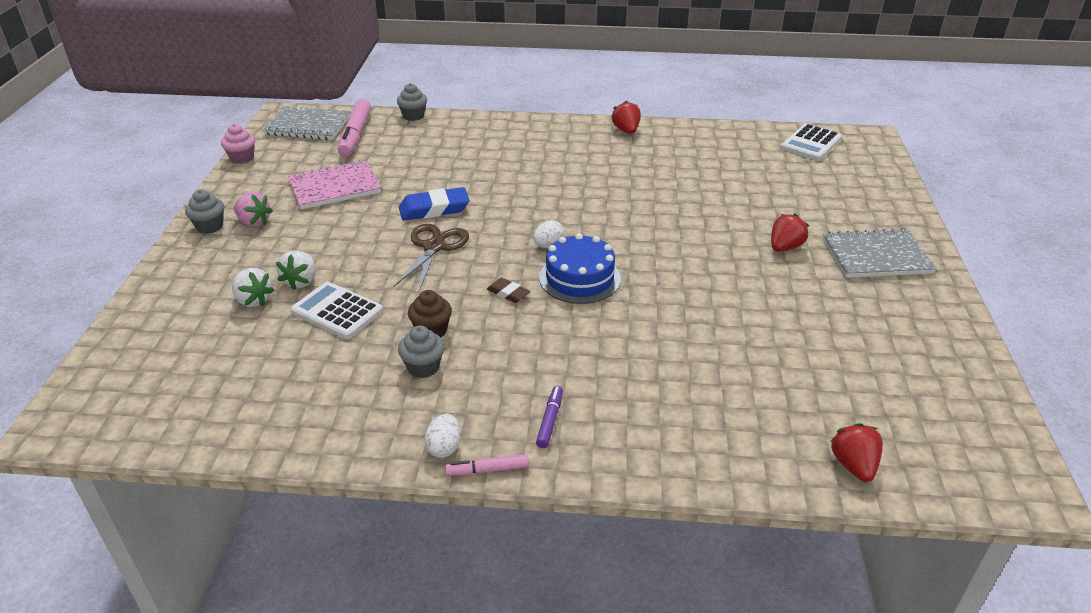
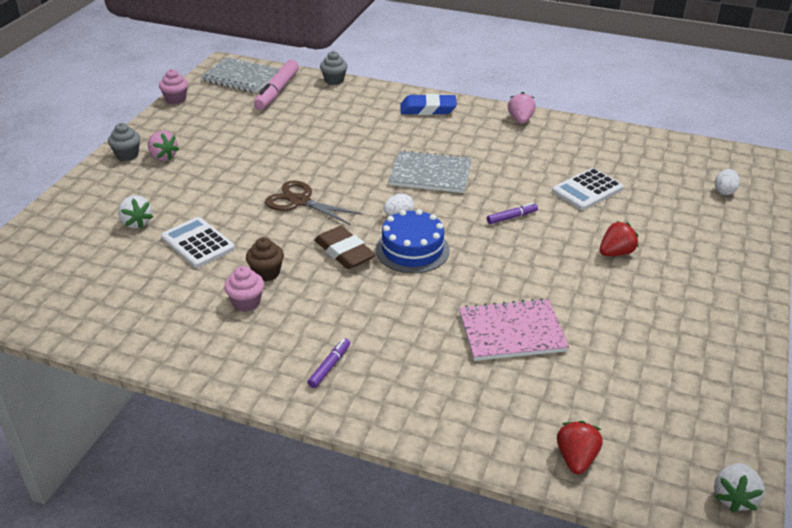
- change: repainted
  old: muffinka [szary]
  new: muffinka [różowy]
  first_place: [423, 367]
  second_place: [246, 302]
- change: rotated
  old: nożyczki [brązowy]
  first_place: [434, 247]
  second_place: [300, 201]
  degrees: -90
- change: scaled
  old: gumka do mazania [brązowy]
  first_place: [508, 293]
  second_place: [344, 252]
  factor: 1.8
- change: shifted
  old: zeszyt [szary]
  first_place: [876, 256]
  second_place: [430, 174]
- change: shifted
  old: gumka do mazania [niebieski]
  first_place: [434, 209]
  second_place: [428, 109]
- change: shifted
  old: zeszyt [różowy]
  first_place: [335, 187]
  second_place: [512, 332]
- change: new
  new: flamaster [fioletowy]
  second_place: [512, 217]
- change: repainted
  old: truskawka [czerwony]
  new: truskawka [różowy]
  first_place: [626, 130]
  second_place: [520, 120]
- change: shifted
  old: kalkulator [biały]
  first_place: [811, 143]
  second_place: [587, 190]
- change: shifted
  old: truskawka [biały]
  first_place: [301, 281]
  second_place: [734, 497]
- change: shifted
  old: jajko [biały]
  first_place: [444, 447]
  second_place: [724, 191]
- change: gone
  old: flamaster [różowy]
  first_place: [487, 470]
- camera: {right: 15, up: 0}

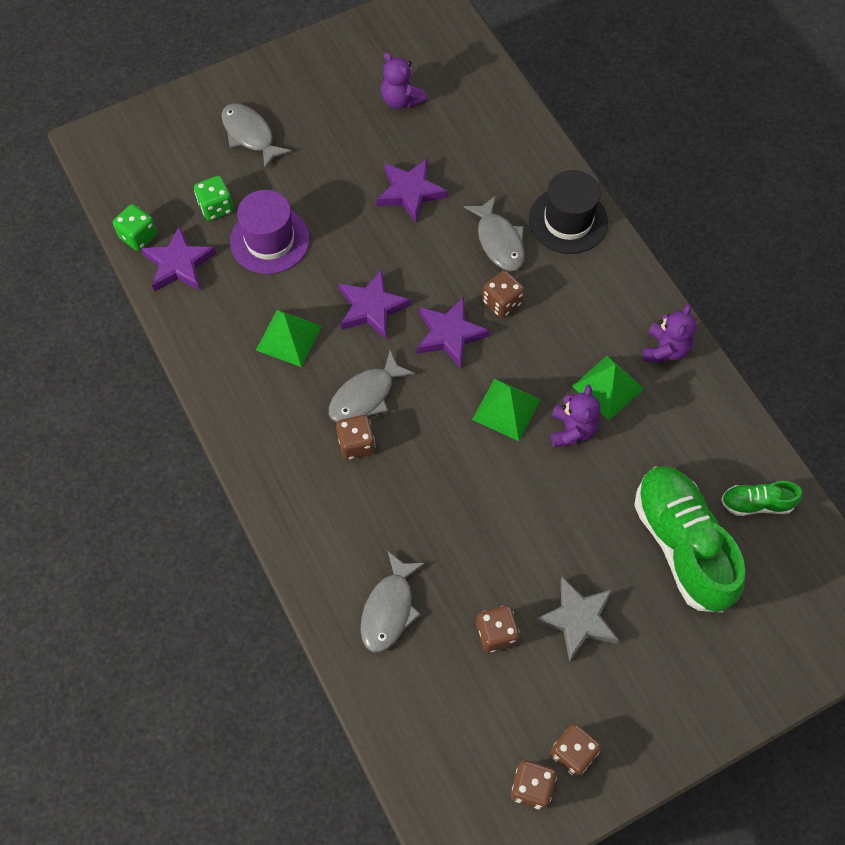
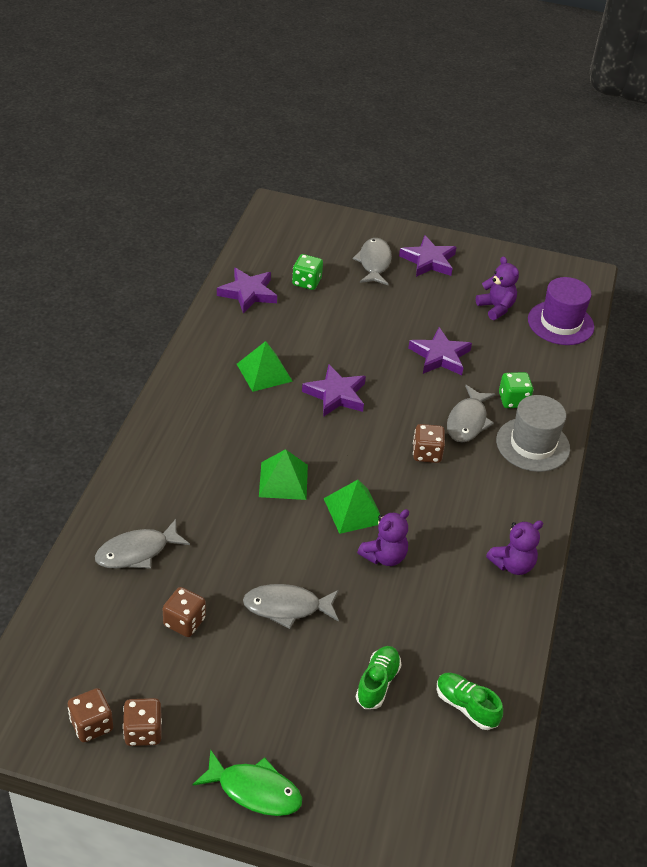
- change: new
  new: ryba [zielony]
  second_place: [254, 790]
- change: shifted
  old: ryba [szary]
  first_place: [365, 395]
  second_place: [287, 607]
- change: shifted
  old: piramida [zielony]
  first_place: [607, 387]
  second_place: [283, 480]
- change: scaled
  old: but [zielony]
  first_place: [682, 545]
  second_place: [377, 683]
  factor: 0.48
- change: shifted
  old: gwiazda [fioletowy]
  first_place: [449, 334]
  second_place: [428, 261]
- change: rotated
  old: miś [fioletowy]
  first_place: [401, 100]
  second_place: [496, 308]
  degrees: 150
- change: repainted
  old: kapelusz [czarny]
  new: kapelusz [szary]
  first_place: [568, 220]
  second_place: [532, 444]
- change: shifted
  old: kostka do gry [zielony]
  first_place: [138, 236]
  second_place: [513, 400]
- change: shifted
  old: kapelusz [fioletowy]
  first_place: [270, 240]
  second_place: [560, 323]
- change: gone
  old: kostka do gry [brązowy]
  first_place: [356, 444]
- change: gone
  old: gwiazda [szary]
  first_place: [578, 620]
- camera: {right: 40, up: -20}

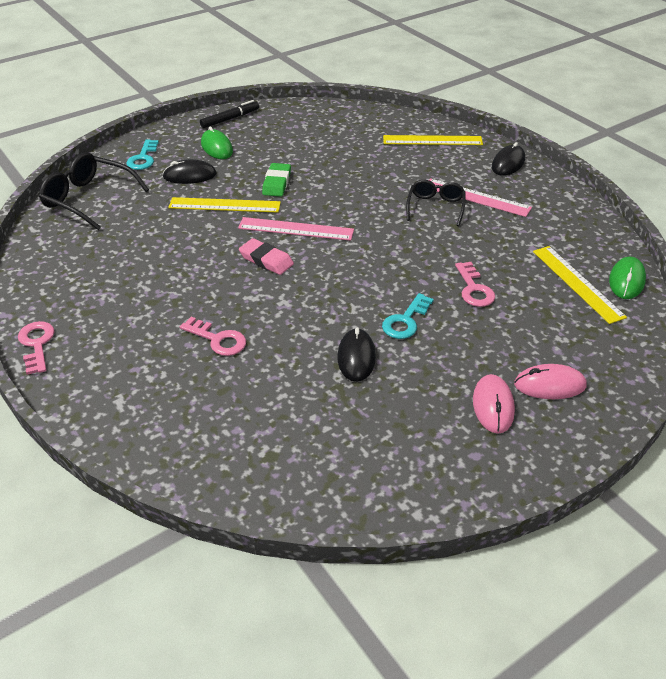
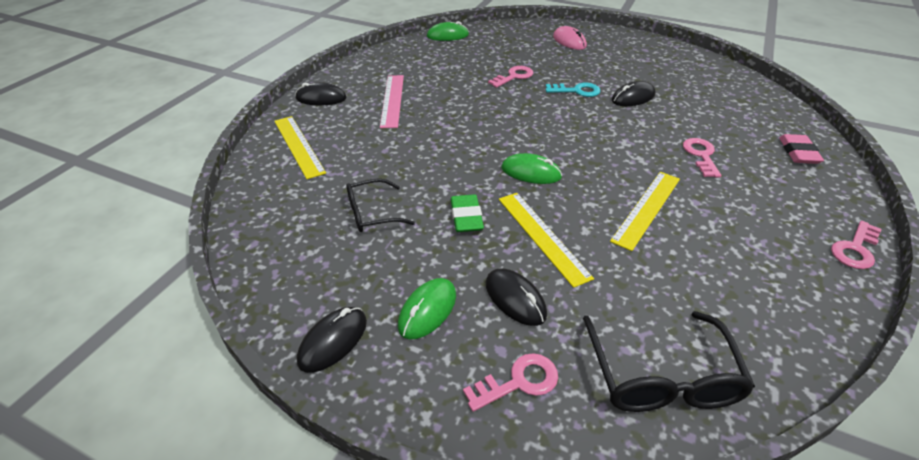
- change: swapped
  old: flamaster [czarny]
  new: myszka [czarny]
  first_place: [230, 119]
  second_place: [333, 341]
- change: shifted
  old: okulary [czarny]
  first_place: [435, 207]
  second_place: [371, 213]
- change: rotated
  old: gumka do mazania [zielony]
  first_place: [277, 183]
  second_place: [466, 217]
  degrees: -75
- change: repainted
  old: klucz [turkusowy]
  new: klucz [różowy]
  first_place: [143, 158]
  second_place: [519, 381]
- change: swapped
  old: linijka [różowy]
  new: myszka [zielony]
  first_place: [296, 229]
  second_place: [531, 172]
- change: shifted
  old: linijka [żółty]
  first_place: [577, 283]
  second_place: [646, 208]
- change: shifted
  old: gumka do mazania [różowy]
  first_place: [266, 260]
  second_place: [798, 152]
- change: gone
  old: myszka [różowy]
  first_place: [493, 406]
- camera: {right: -120, up: 0}

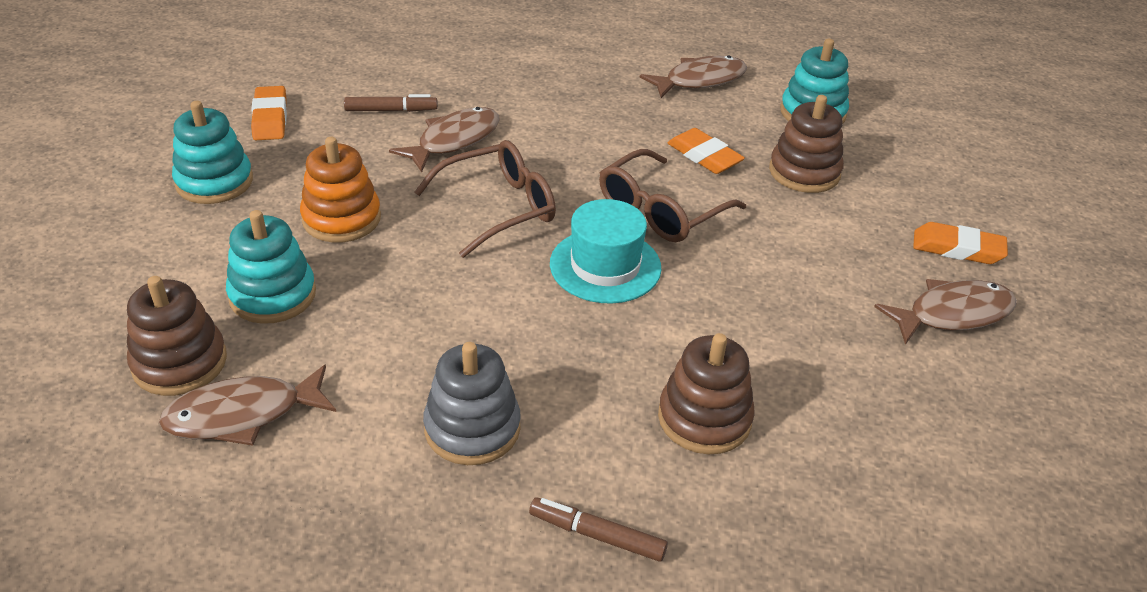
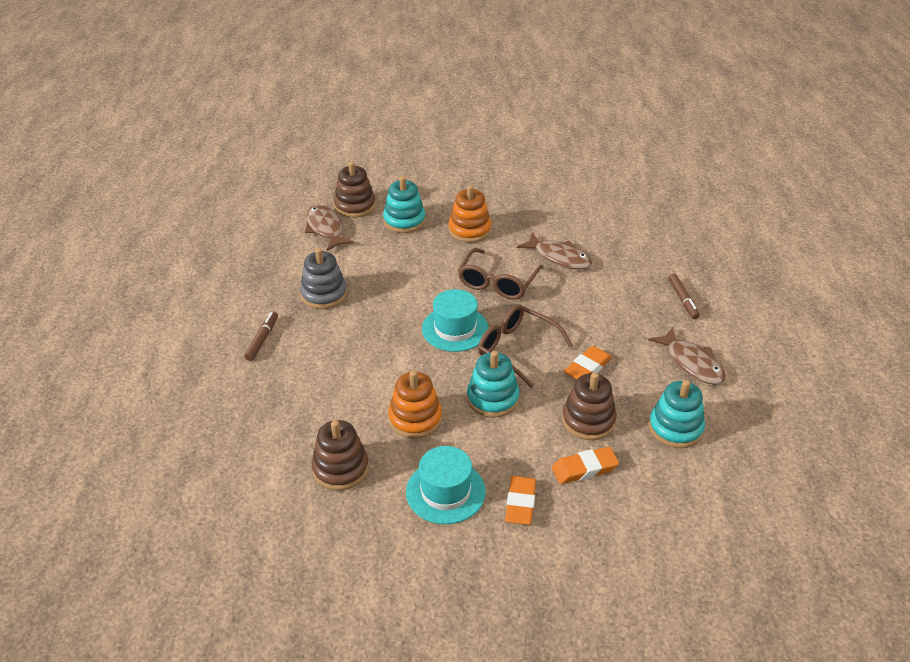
- change: shifted
  old: zabawka nakładanka [brązowy]
  first_place: [704, 418]
  second_place: [340, 468]
- change: new
  new: zabawka nakładanka [pomarańczowy]
  second_place: [415, 419]
- change: swapped
  old: ryba [brązowy]
  new: kapelusz [turkusowy]
  first_place: [952, 314]
  second_place: [445, 491]
- change: rotated
  old: okulary [brązowy]
  first_place: [499, 207]
  second_place: [497, 283]
  degrees: 60
- change: shifted
  old: zabawka nakładanka [turkusowy]
  first_place: [214, 182]
  second_place: [492, 398]
- change: shifted
  old: gumka do mazania [pomarańczowy]
  first_place: [270, 118]
  second_place: [584, 469]
- change: shifted
  old: flamaster [brązowy]
  first_place: [391, 110]
  second_place: [683, 300]
- camera: {right: 85, up: 0}

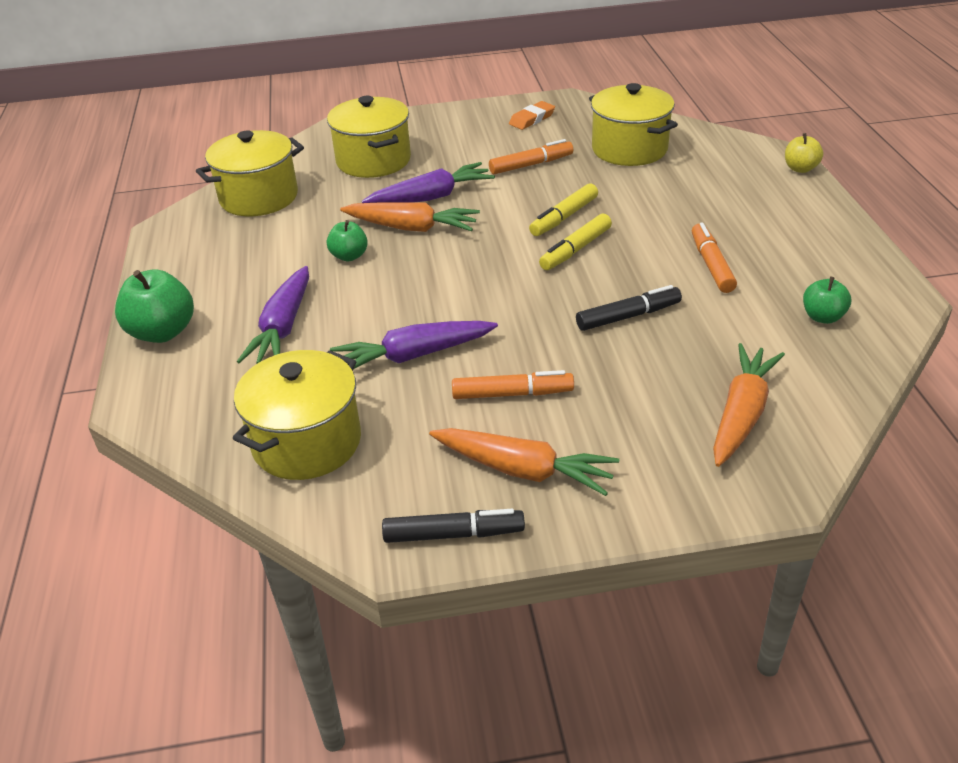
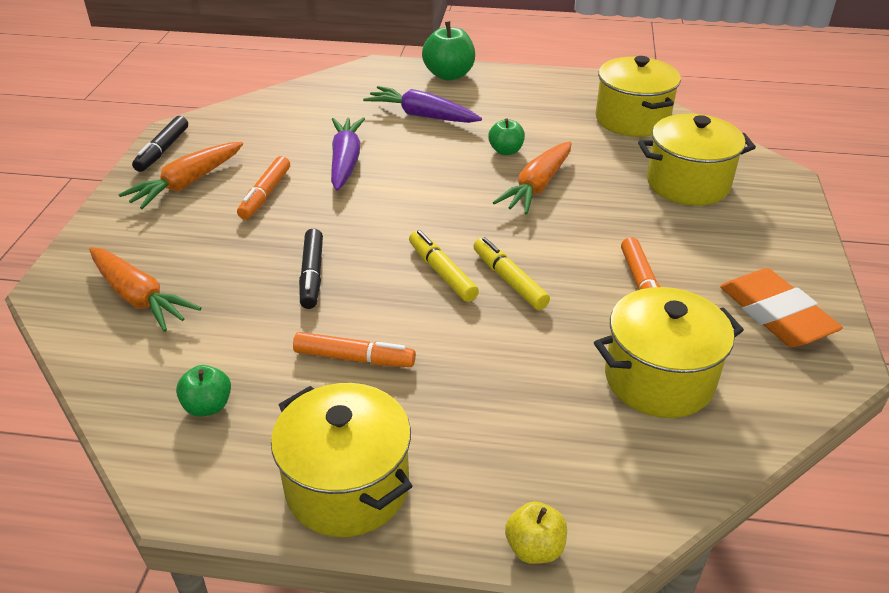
- change: shifted
  old: garnek [żółty]
  first_place: [307, 442]
  second_place: [347, 486]
- change: scaled
  old: gumka do mazania [pomarańczowy]
  first_place: [532, 119]
  second_place: [776, 314]
  factor: 1.73
- change: gone
  old: marchewka [fioletowy]
  first_place: [431, 197]
- camera: {right: 105, up: 0}

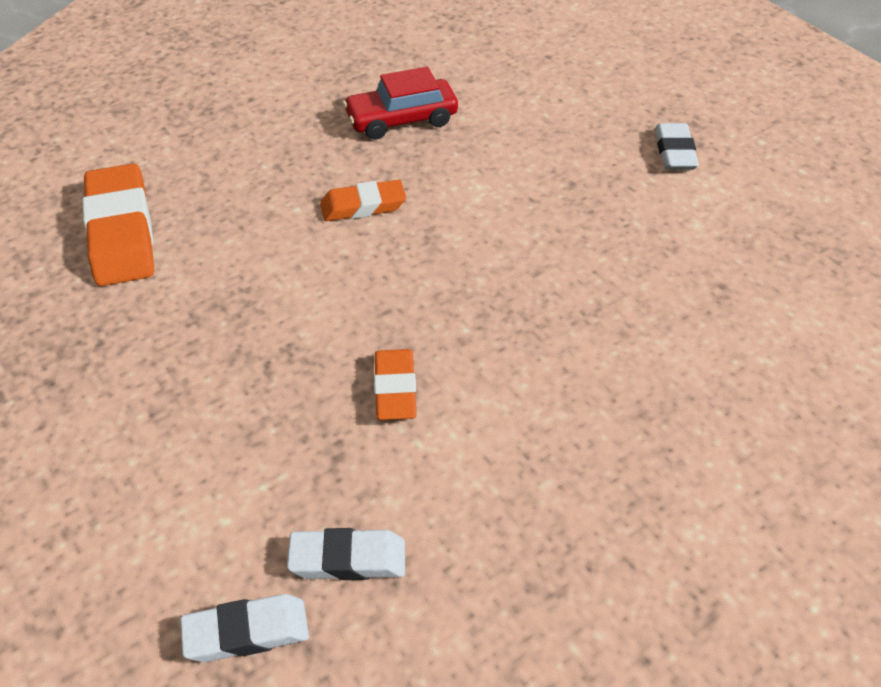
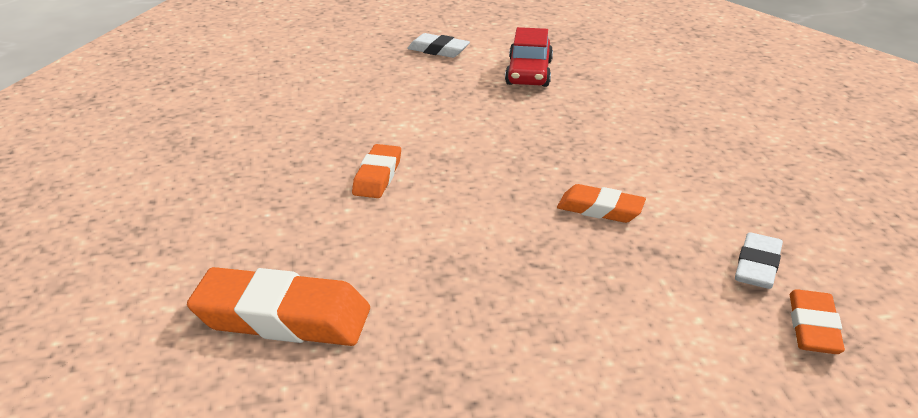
- change: shifted
  old: samochód [czerwony]
  first_place: [401, 120]
  second_place: [529, 73]
- change: repainted
  old: gumka do mazania [biały]
  new: gumka do mazania [pomarańczowy]
  first_place: [246, 632]
  second_place: [813, 328]
- camera: {right: -65, up: -15}

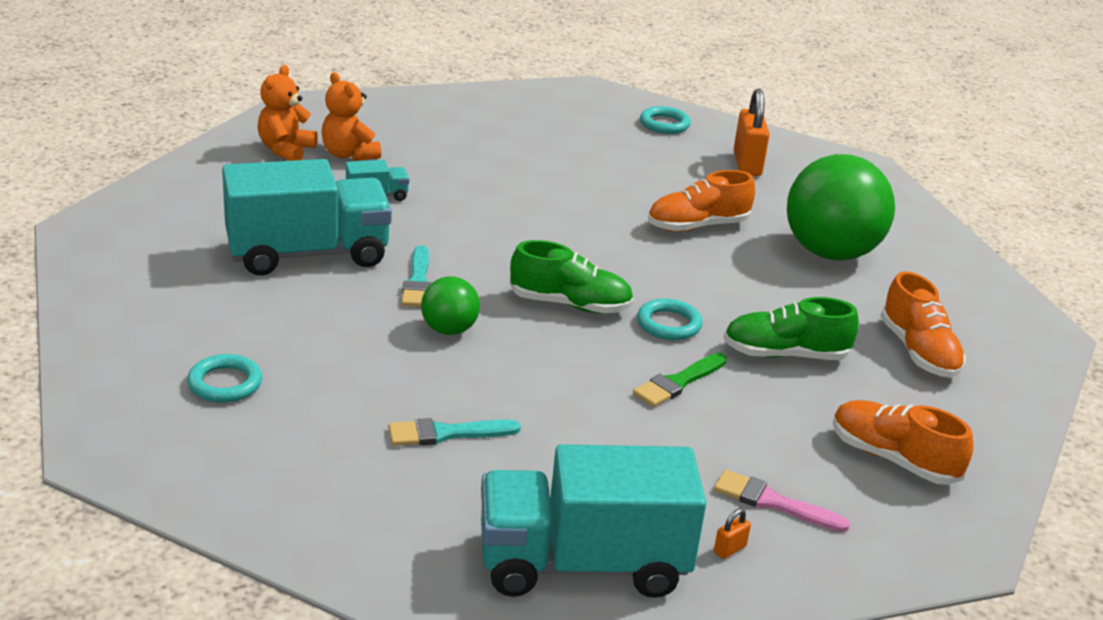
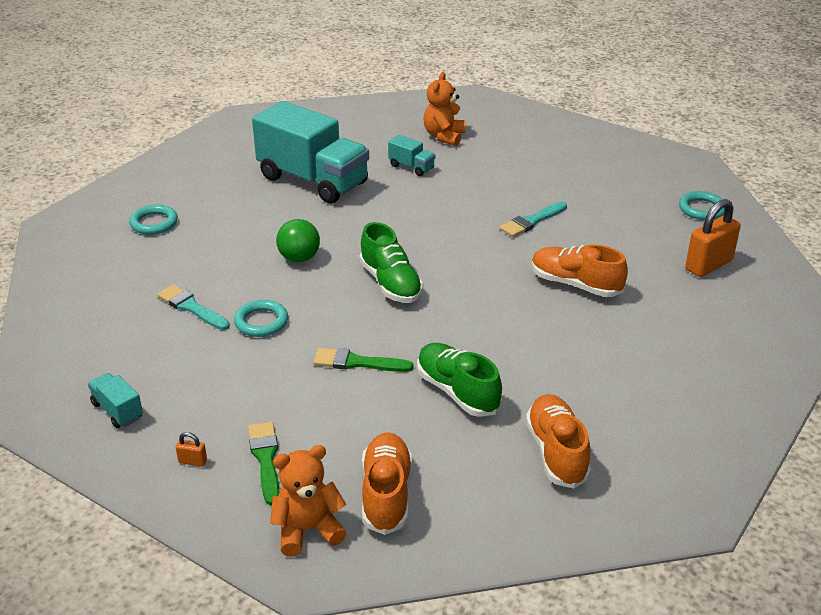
- change: scaled
  old: ciężarówka [turkusowy]
  first_place: [582, 564]
  second_place: [117, 411]
  factor: 0.41
- change: shifted
  old: pierścień [turkusowy]
  first_place: [669, 324]
  second_place: [261, 322]
- change: repainted
  old: pędzel [różowy]
  new: pędzel [zielony]
  first_place: [773, 502]
  second_place: [266, 459]
- change: shifted
  old: miś [pomarańczowy]
  first_place: [286, 150]
  second_place: [308, 530]
- change: shifted
  old: pędzel [turkusowy]
  first_place: [418, 281]
  second_place: [531, 221]
- change: rotated
  old: but [pomarańczowy]
  first_place: [918, 352]
  second_place: [556, 452]
  degrees: 135
- change: gone
  old: piłka [zielony]
  first_place: [830, 253]
- camera: {right: 55, up: 5}

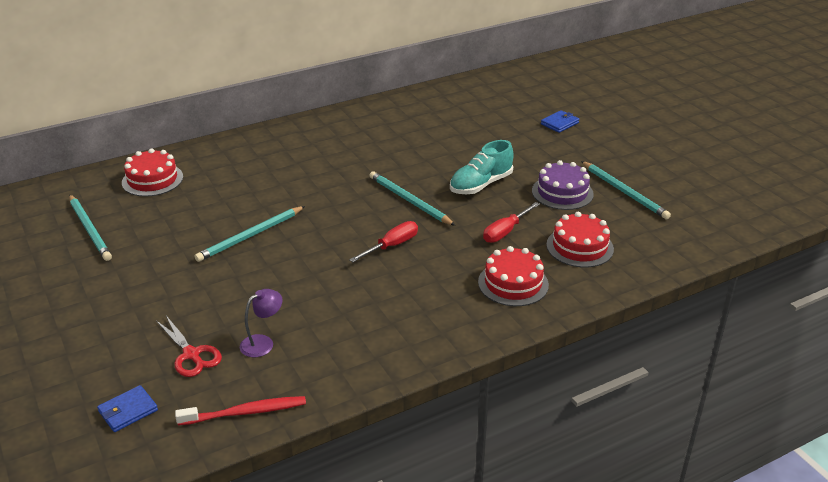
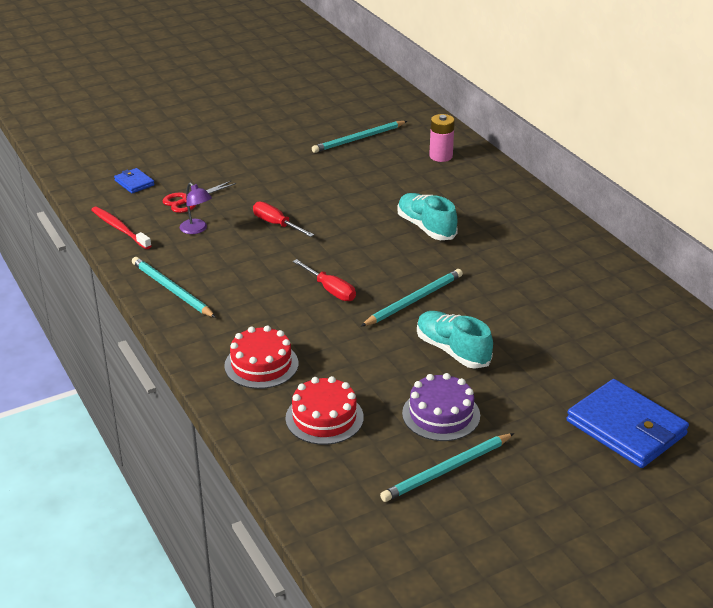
- change: rotated
  old: szczoteczka do zębów [czerwony]
  first_place: [246, 412]
  second_place: [119, 228]
  degrees: 150
- change: shifted
  old: ołówek [turkusowy]
  first_place: [250, 236]
  second_place: [171, 290]
- change: shifted
  old: śrubokręt [czerwony]
  first_place: [505, 232]
  second_place: [276, 224]
- change: new
  new: but [turkusowy]
  second_place: [426, 227]
- change: swapped
  old: tort [czerwony]
  new: bateria [różowy]
  first_place: [152, 180]
  second_place: [441, 156]
- change: scaled
  old: portfel [niebieski]
  first_place: [559, 123]
  second_place: [626, 428]
  factor: 2.11
- camera: {right: 90, up: 0}

